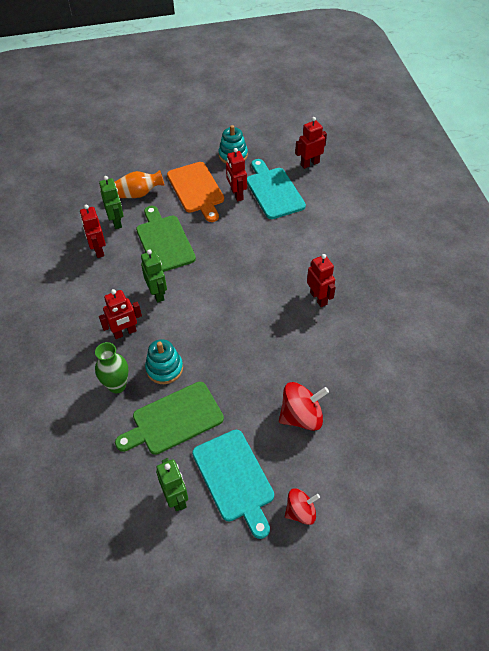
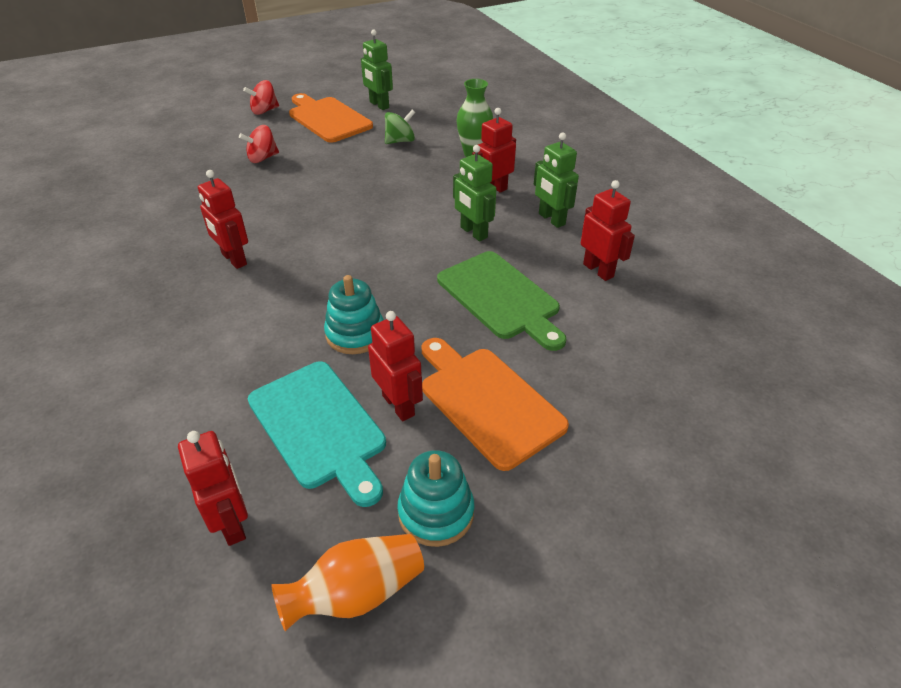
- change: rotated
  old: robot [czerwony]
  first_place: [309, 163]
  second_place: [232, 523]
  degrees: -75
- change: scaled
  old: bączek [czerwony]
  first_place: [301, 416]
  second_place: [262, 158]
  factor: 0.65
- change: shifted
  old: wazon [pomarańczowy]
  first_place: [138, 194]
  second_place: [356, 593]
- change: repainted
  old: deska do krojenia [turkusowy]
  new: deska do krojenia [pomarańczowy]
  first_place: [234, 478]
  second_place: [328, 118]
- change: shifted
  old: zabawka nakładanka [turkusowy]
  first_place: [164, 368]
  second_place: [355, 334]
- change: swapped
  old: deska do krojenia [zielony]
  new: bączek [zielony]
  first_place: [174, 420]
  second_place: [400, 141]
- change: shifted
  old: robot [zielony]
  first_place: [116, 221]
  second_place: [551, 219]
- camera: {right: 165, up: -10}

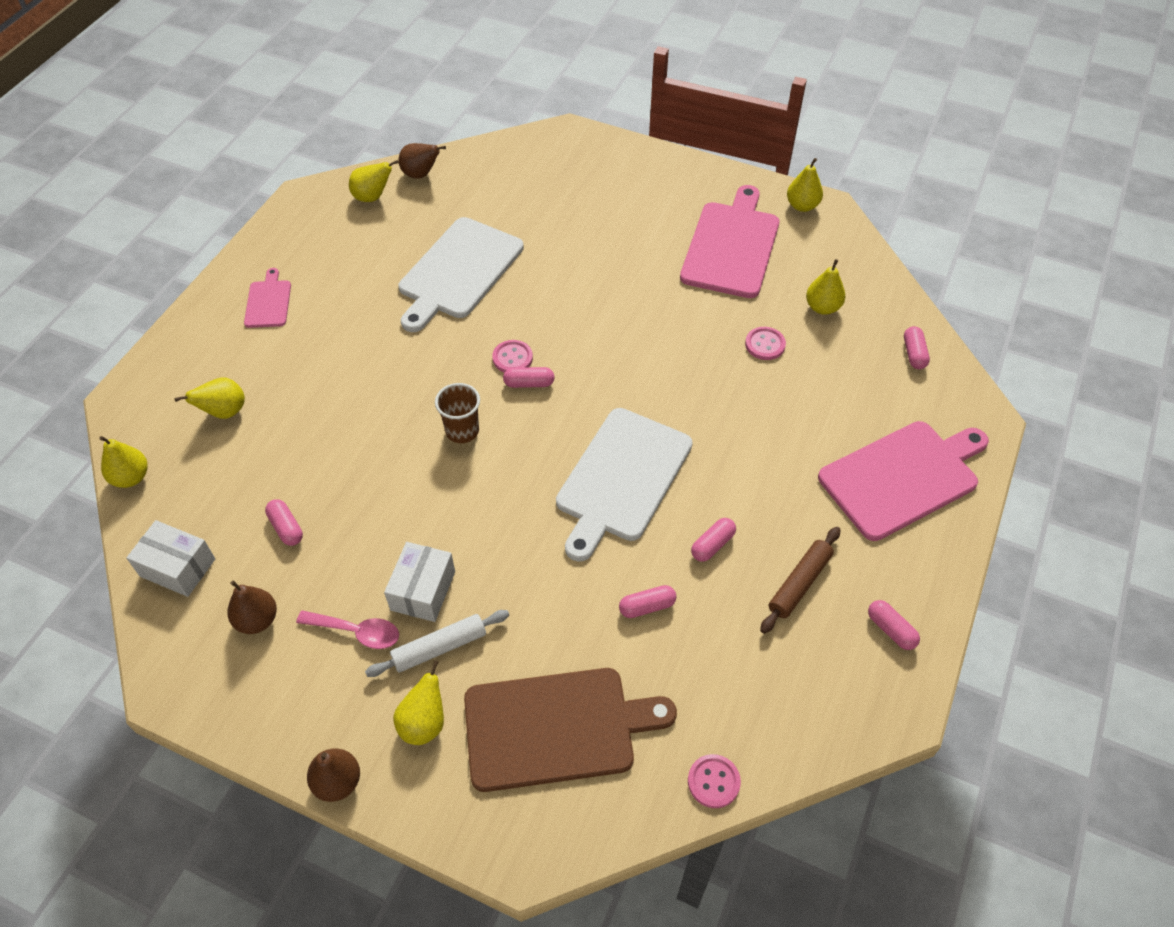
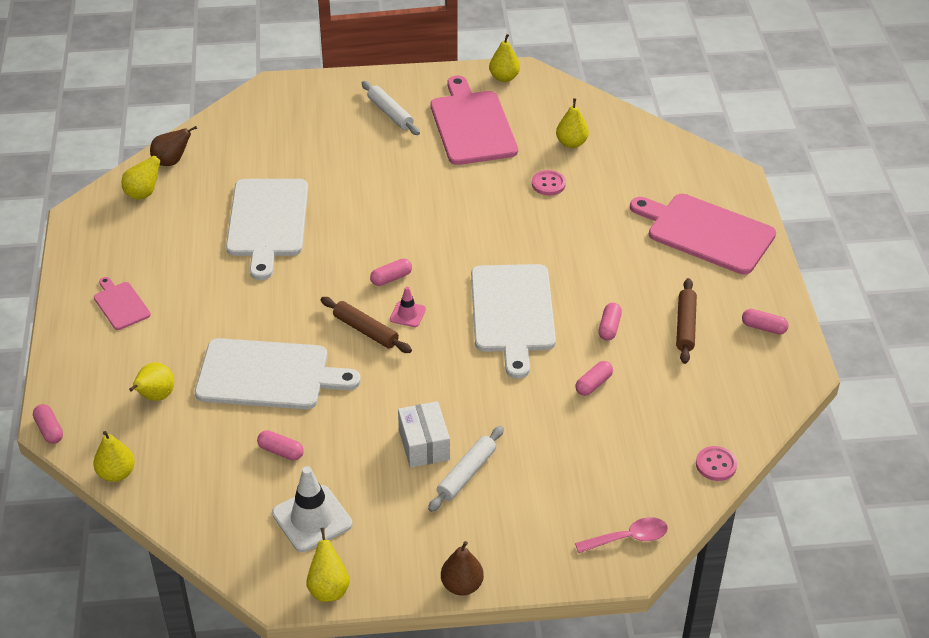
- change: shifted
  old: kapsułka [różowy]
  first_place: [914, 354]
  second_place: [49, 430]
- change: new
  new: deska do krojenia [biały]
  second_place: [268, 375]
- change: swapped
  old: gruszka [brązowy]
  new: pachołek [biały]
  first_place: [257, 620]
  second_place: [312, 519]
- change: shifted
  old: gruszka [żółty]
  first_place: [424, 723]
  second_place: [328, 589]
- change: swapped
  old: szklanka [brązowy]
  new: wałek do ciasta [brązowy]
  first_place: [462, 431]
  second_place: [365, 330]
- change: new
  new: wałek do ciasta [biały]
  second_place: [390, 113]
- change: new
  new: pachołek [różowy]
  second_place: [407, 314]
- change: shifted
  old: łyżka [różowy]
  first_place: [357, 632]
  second_place: [628, 538]
- change: rotated
  old: deska do krojenia [różowy]
  first_place: [902, 477]
  second_place: [706, 232]
  degrees: -90
- change: gone
  old: pudełko [biały]
  first_place: [177, 567]
- change: gone
  old: deska do krojenia [brązowy]
  first_place: [556, 727]
- change: gone
  old: guzik [różowy]
  first_place: [512, 358]
- camera: {right: -30, up: -10}

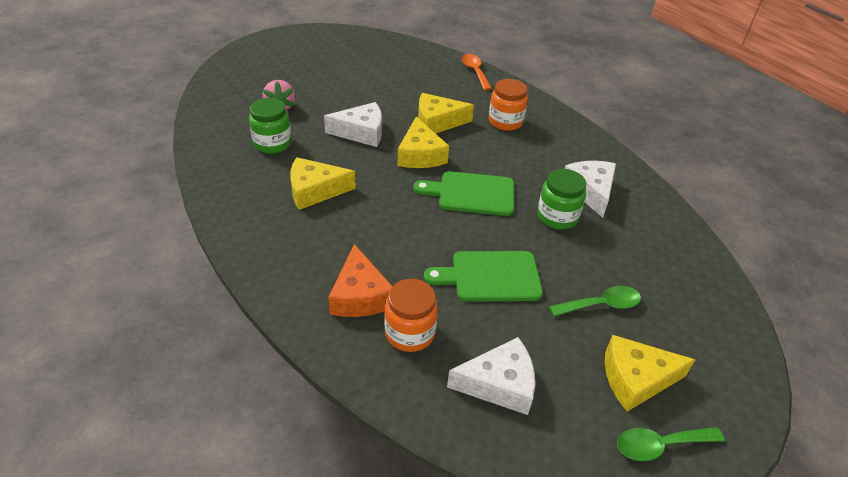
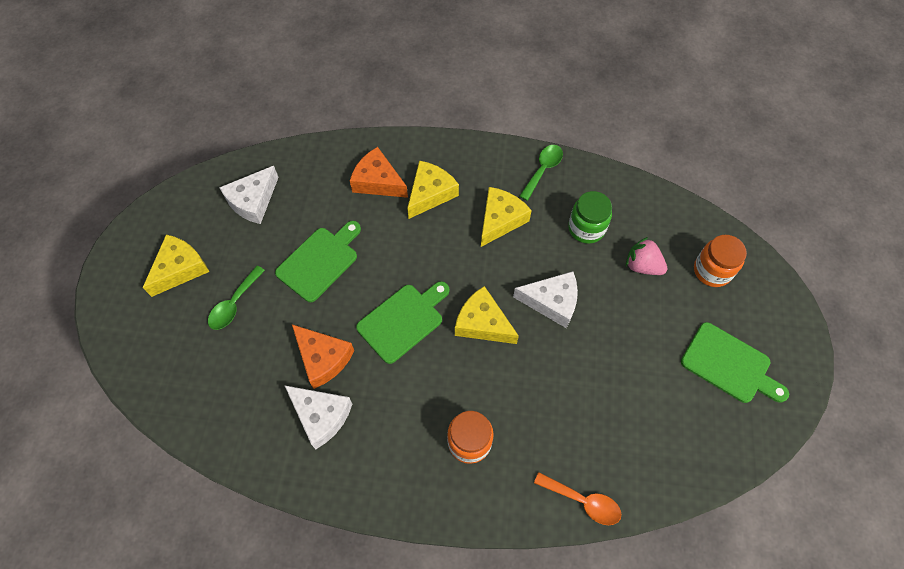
- change: swapped
  old: słoik [zielony]
  new: ser [pomarańczowy]
  first_place: [557, 217]
  second_place: [323, 358]
- change: shifted
  old: ser [żółty]
  first_place: [437, 122]
  second_place: [430, 193]
- change: rotated
  old: ser [biały]
  first_place: [361, 132]
  second_place: [552, 302]
  degrees: -120
- change: shifted
  old: łyżka [zielony]
  first_place: [659, 445]
  second_place: [543, 170]
- change: new
  new: deska do krojenia [zielony]
  second_place: [729, 365]
- change: shifted
  old: słoik [pomarańczowy]
  first_place: [410, 333]
  second_place: [712, 271]
- camera: {right: 135, up: 20}

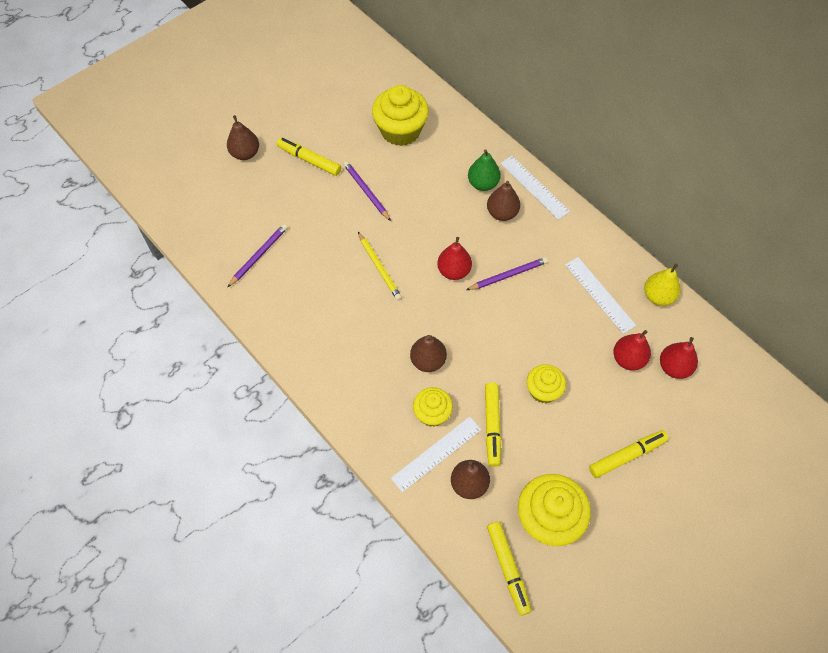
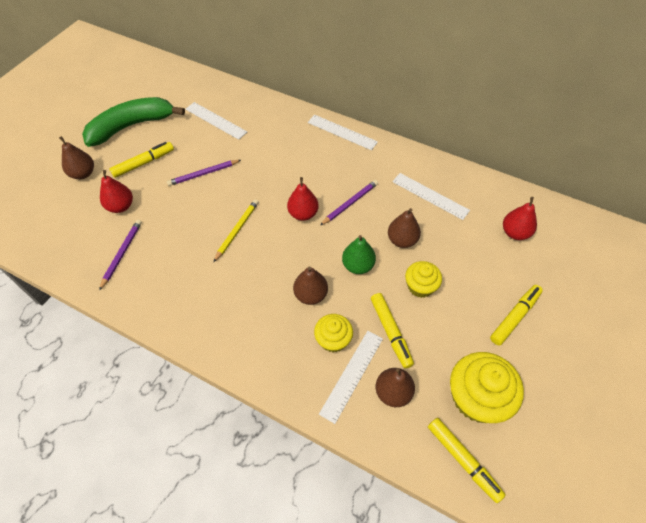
- change: new
  new: banan [zielony]
  second_place: [132, 126]
- change: shifted
  old: gruszka [czerwony]
  first_place: [628, 359]
  second_place: [121, 206]
- change: rotated
  old: flamaster [żółty]
  first_place: [309, 160]
  second_place: [144, 163]
  degrees: 135
- change: rotated
  old: ołówek [fioletowy]
  first_place: [366, 192]
  second_place: [203, 174]
  degrees: -60
- change: swapped
  old: muffinka [żółty]
  new: linijka [biały]
  first_place: [400, 130]
  second_place: [215, 120]
- change: rotated
  old: ołówek [żółty]
  first_place: [379, 267]
  second_place: [237, 230]
  degrees: -105
- change: shifted
  old: gruszka [zielony]
  first_place: [483, 183]
  second_place: [358, 266]
- change: shifted
  old: gruszka [brązowy]
  first_place: [502, 213]
  second_place: [402, 240]
- change: gone
  old: gruszka [żółty]
  first_place: [658, 296]
- camera: {right: -20, up: -5}

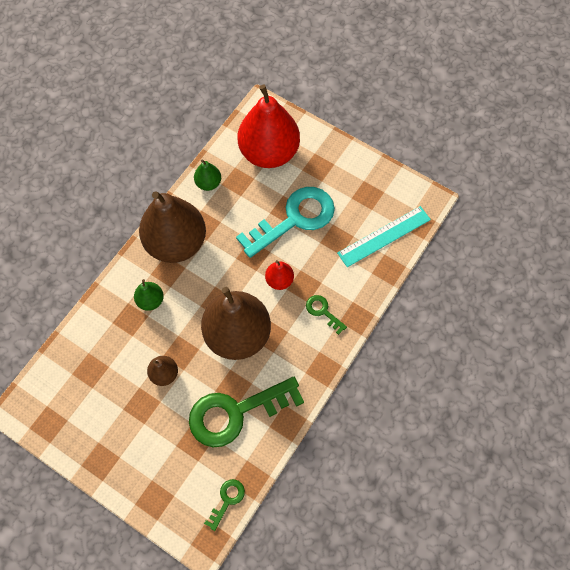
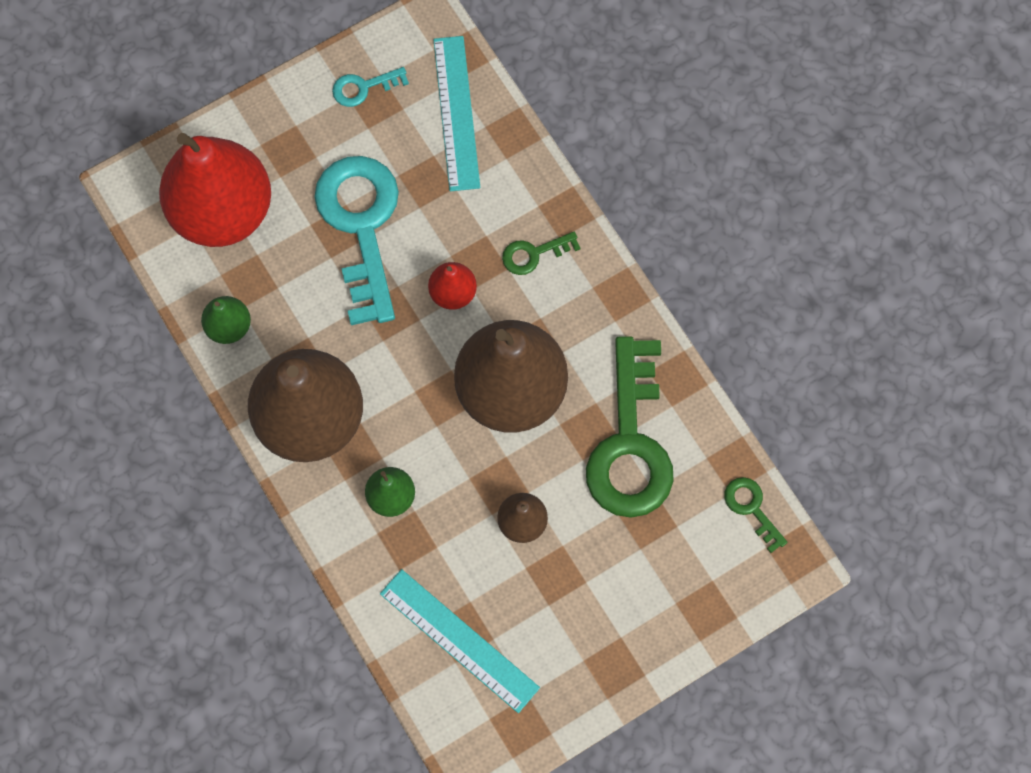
- change: new
  new: klucz [turkusowy]
  second_place: [364, 87]
- change: new
  new: linijka [turkusowy]
  second_place: [459, 640]
- camera: {right: -65, up: 5}

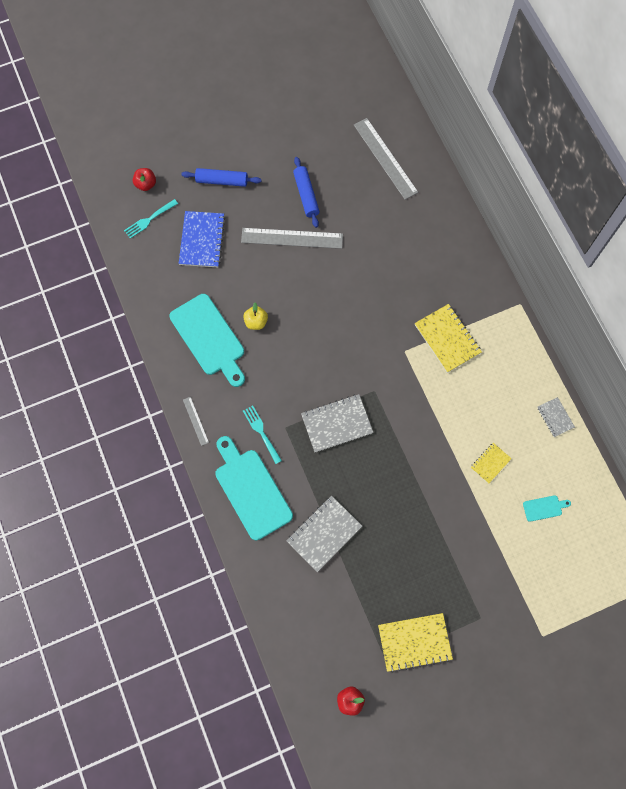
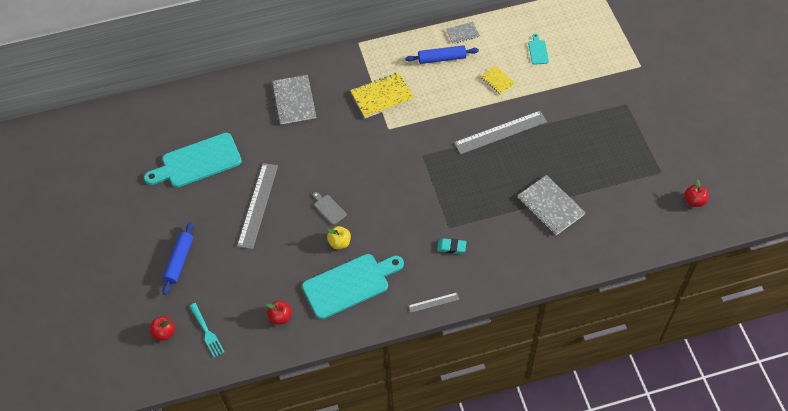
- change: shifted
  old: deska do krojenia [turkusowy]
  first_place: [251, 490]
  second_place: [197, 162]
- change: new
  new: jabłko [czerwony]
  second_place: [280, 317]
- change: shifted
  old: zeszyt [szary]
  first_place: [336, 423]
  second_place: [294, 101]
- change: new
  new: deska do krojenia [szary]
  second_place: [329, 208]
- change: shifted
  old: wałek do ciasta [niebieski]
  first_place: [306, 195]
  second_place: [442, 58]
- change: swapped
  old: widelec [turkusowy]
  new: gumka do mazania [turkusowy]
  first_place: [261, 432]
  second_place: [451, 247]
- change: shifted
  old: linijka [szary]
  first_place: [385, 158]
  second_place: [500, 132]
- change: gone
  old: zeszyt [niebieski]
  first_place: [202, 240]
- change: gone
  old: zeszyt [żółty]
  first_place: [414, 642]
- camera: {right: -80, up: -15}

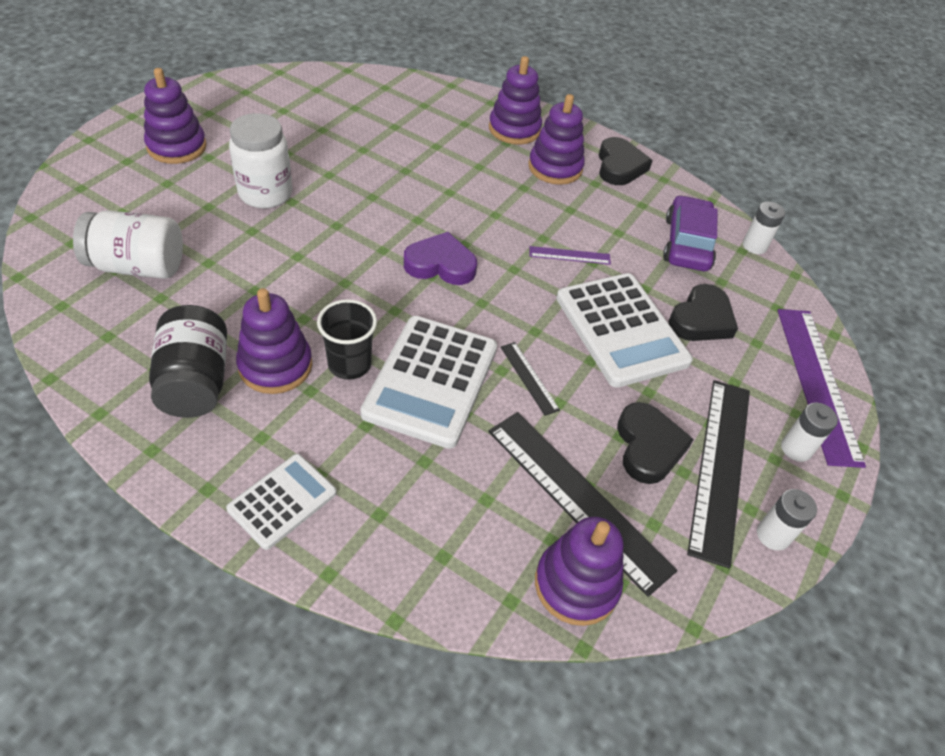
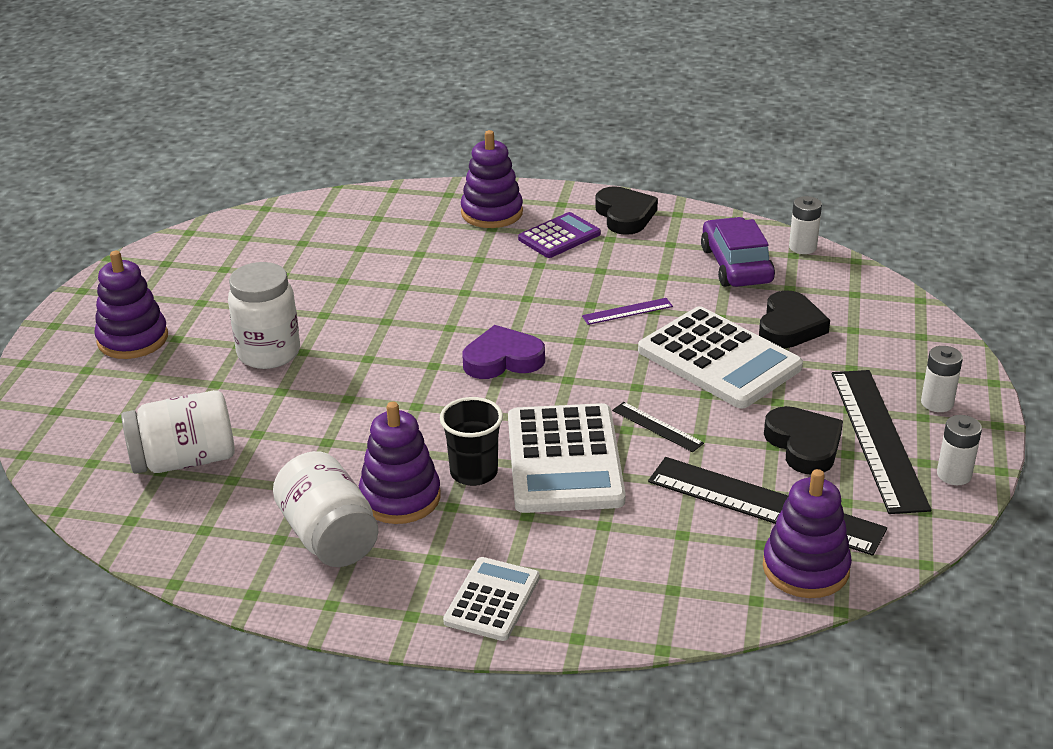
- change: repainted
  old: słoik [czarny]
  new: słoik [biały]
  first_place: [195, 381]
  second_place: [329, 536]
- change: swapped
  old: zabawka nakładanka [fioletowy]
  new: kalkulator [fioletowy]
  first_place: [555, 168]
  second_place: [559, 236]
- change: gone
  old: linijka [fioletowy]
  first_place: [817, 383]
- camera: {right: -15, up: -15}

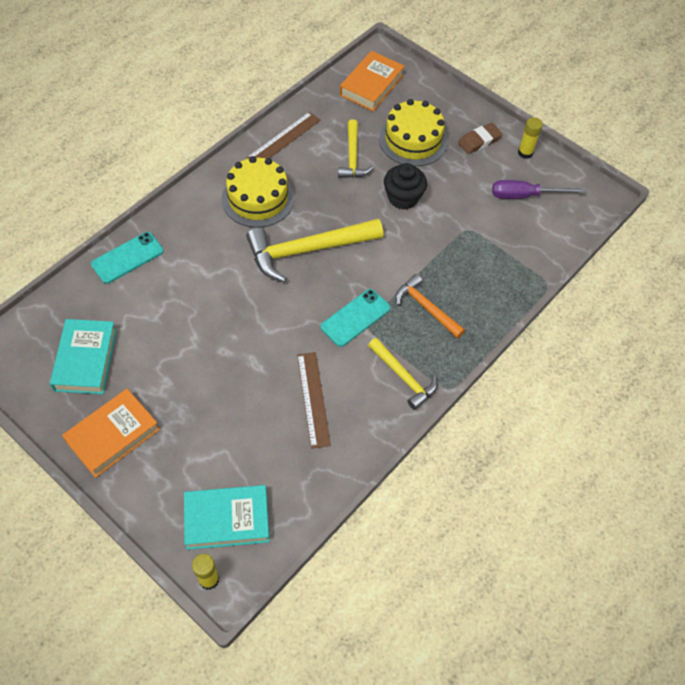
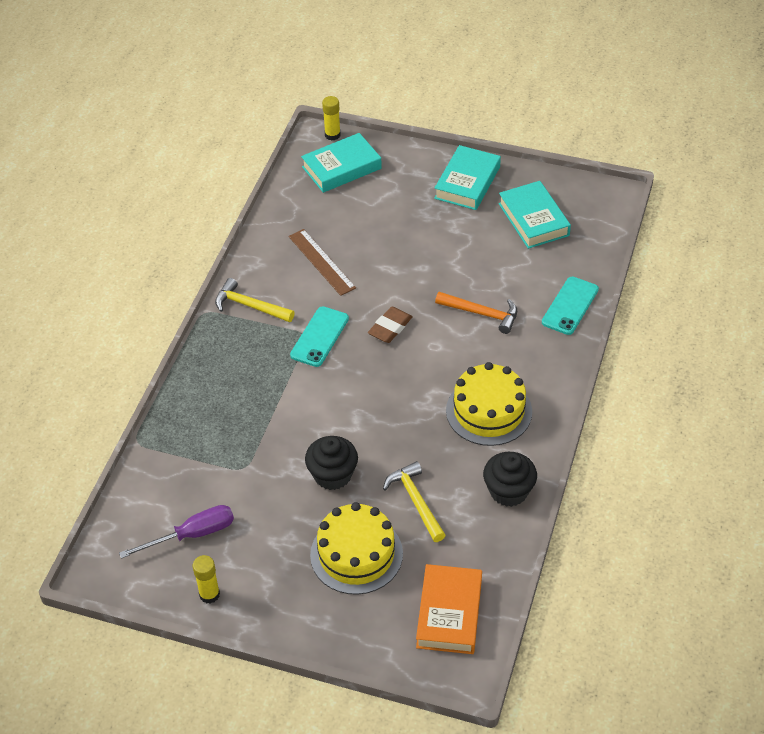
- change: shifted
  old: gumka do mazania [brązowy]
  first_place: [479, 141]
  second_place: [390, 327]
- change: repainted
  old: książka [pomarańczowy]
  new: książka [turkusowy]
  first_place: [113, 435]
  second_place: [467, 182]
- change: shifted
  old: młotek [pomarańczowy]
  first_place: [426, 308]
  second_place: [482, 314]
- change: swapped
  old: linijka [brązowy]
  new: muffinka [czarny]
  first_place: [284, 139]
  second_place: [508, 491]
- change: gone
  old: młotek [żółty]
  first_place: [307, 250]
- camera: {right: 160, up: -10}

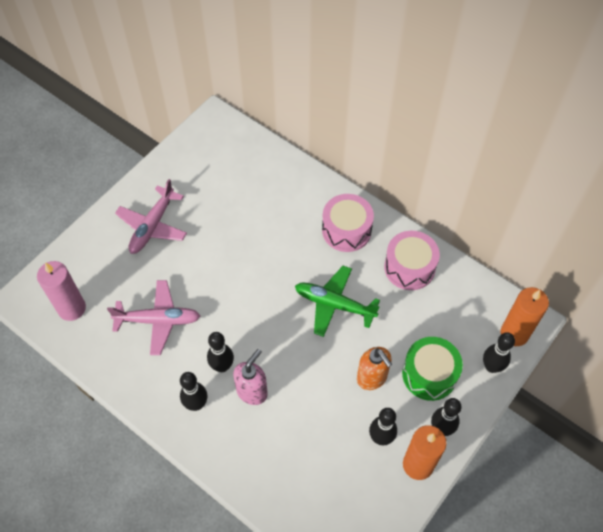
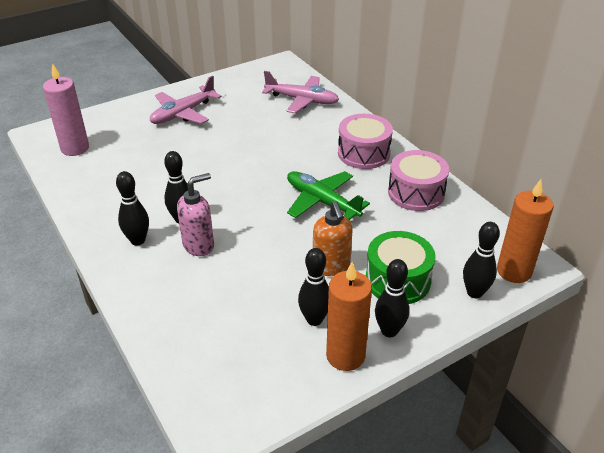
- change: shifted
  old: samolot [różowy]
  first_place: [158, 320]
  second_place: [302, 100]
- camera: {right: 20, up: -20}

